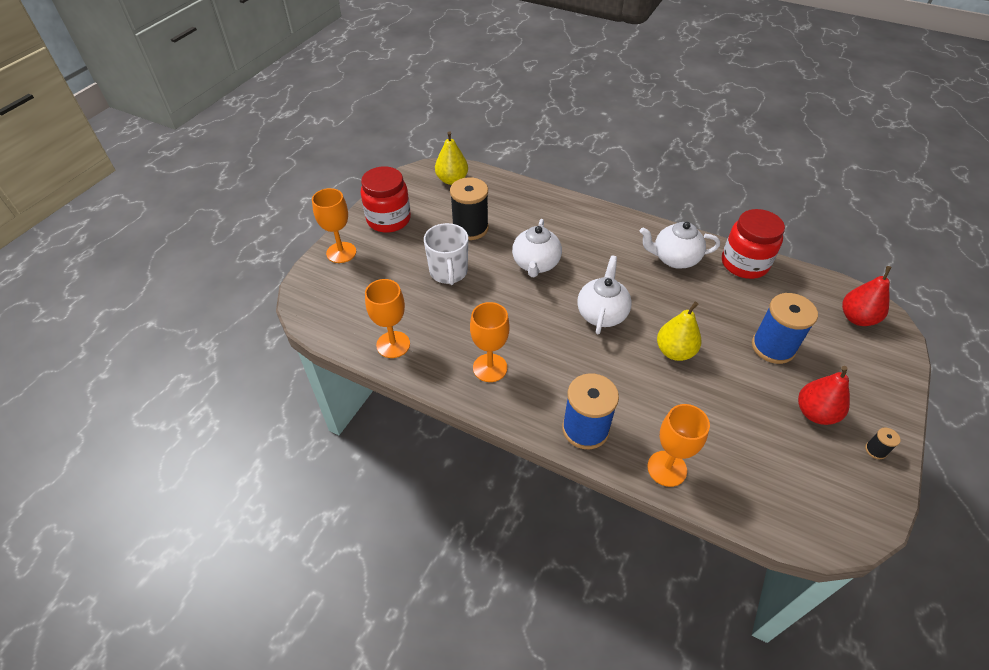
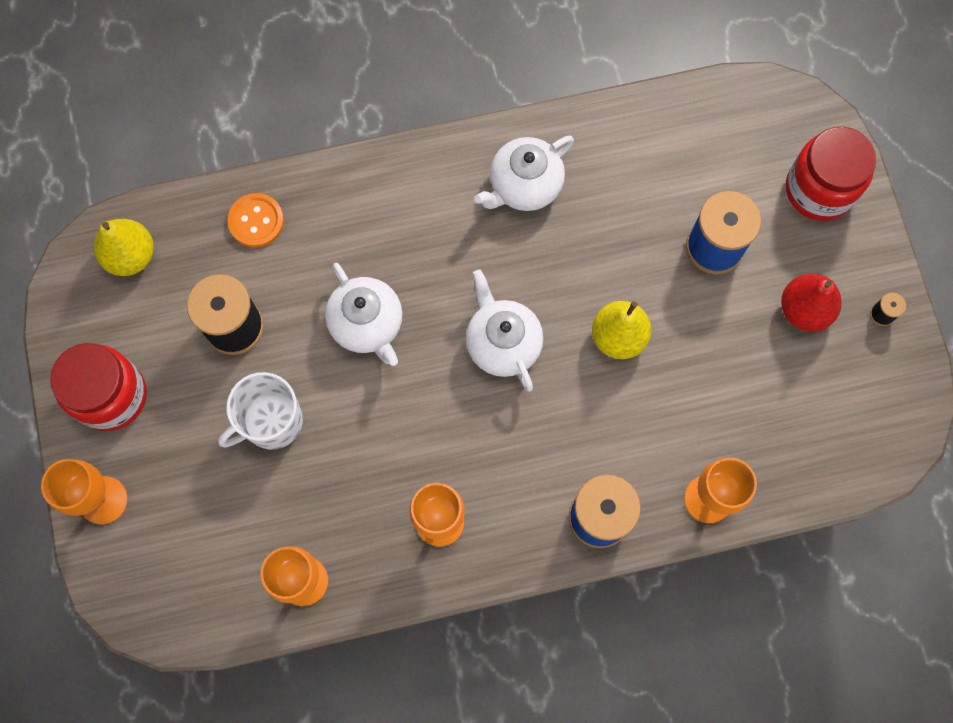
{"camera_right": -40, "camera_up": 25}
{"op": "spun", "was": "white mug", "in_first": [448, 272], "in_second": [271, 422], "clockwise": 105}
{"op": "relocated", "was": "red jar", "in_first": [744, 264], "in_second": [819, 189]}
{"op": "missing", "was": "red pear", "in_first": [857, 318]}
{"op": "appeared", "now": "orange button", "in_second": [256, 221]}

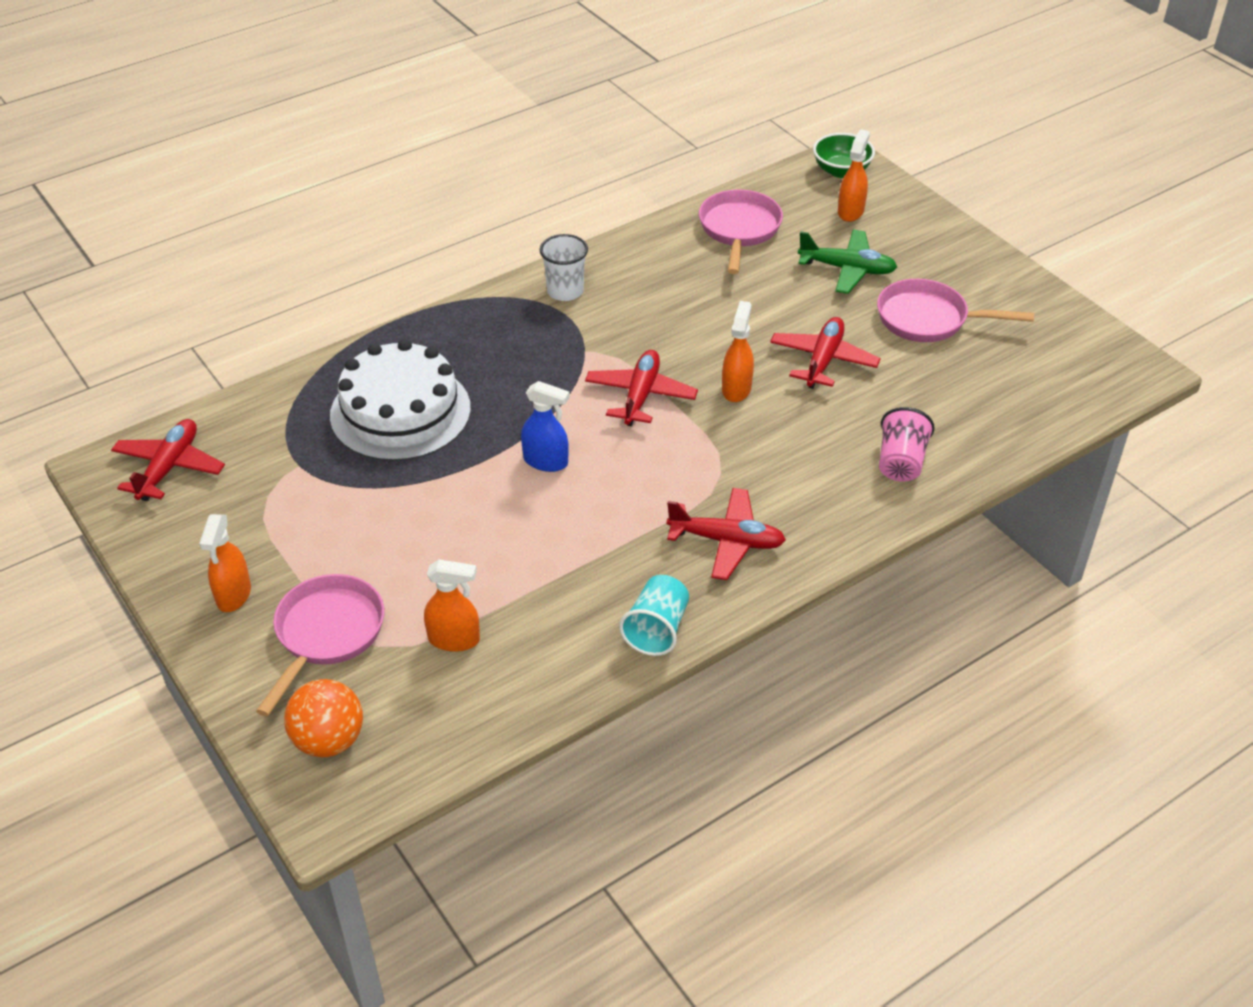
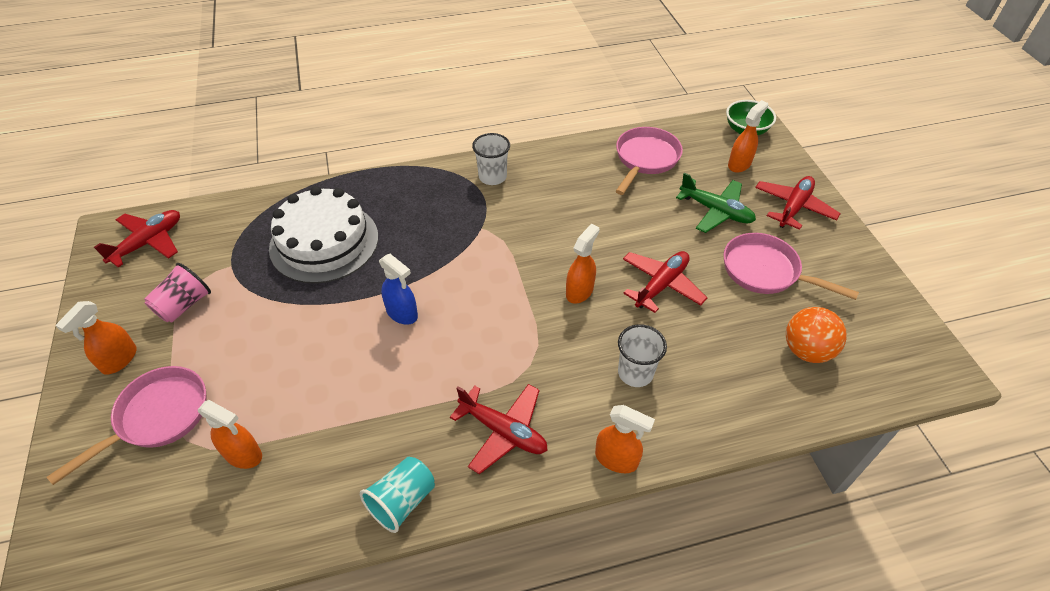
{"camera_right": 20, "camera_up": 5}
{"op": "relocated", "was": "orange ball", "in_first": [329, 740], "in_second": [806, 350]}
{"op": "relocated", "was": "red plane", "in_first": [640, 395], "in_second": [793, 207]}
{"op": "relocated", "was": "pink cup", "in_first": [901, 462], "in_second": [184, 305]}
{"op": "appeared", "now": "orange spray bottle", "in_second": [616, 459]}
{"op": "appeared", "now": "white cup", "in_second": [635, 373]}

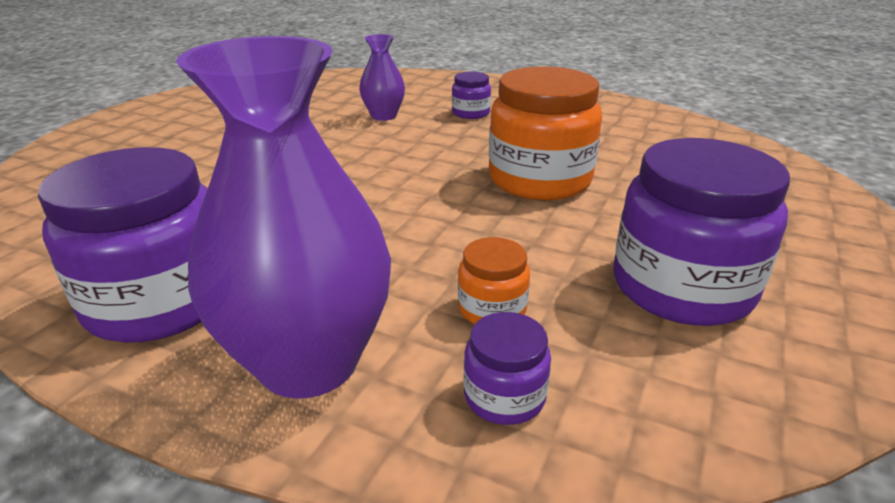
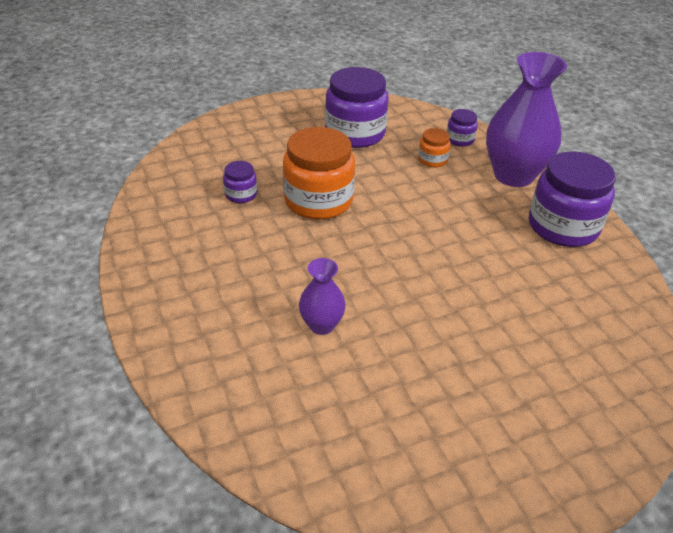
{"camera_right": -140, "camera_up": 10}
{"op": "relocated", "was": "purple jar", "in_first": [470, 113], "in_second": [241, 194]}

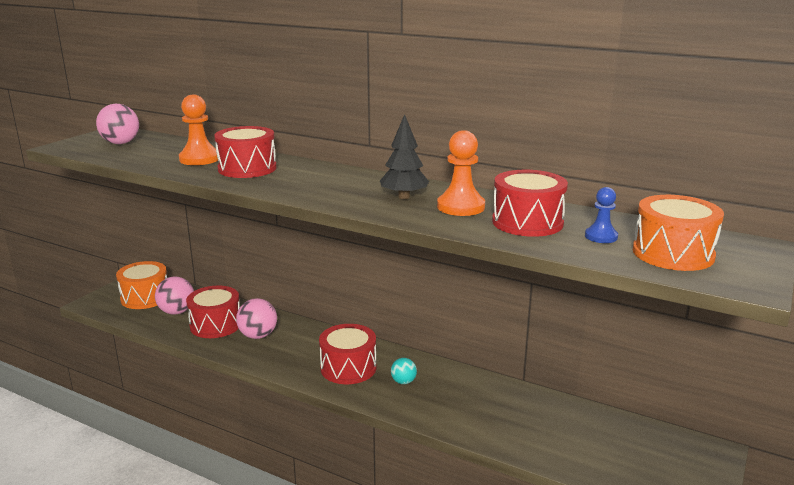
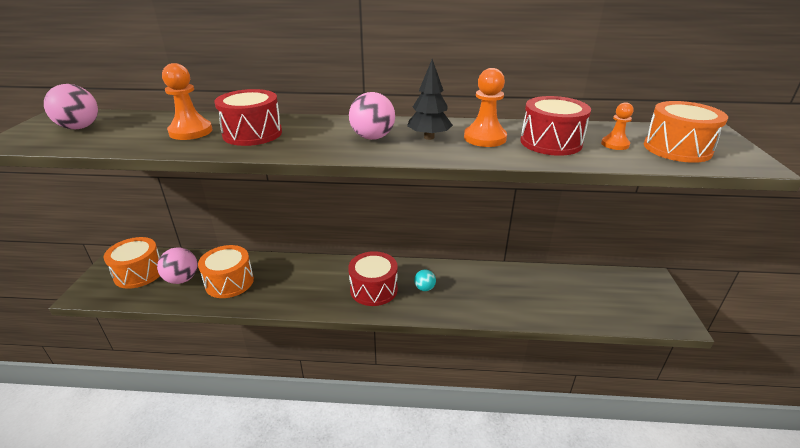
{"camera_right": -25, "camera_up": 10}
{"op": "colour", "was": "red drum", "now": "orange drum", "in_first": [215, 325], "in_second": [229, 282]}
{"op": "relocated", "was": "pink ball", "in_first": [258, 336], "in_second": [372, 137]}
{"op": "colour", "was": "blue pawn", "now": "orange pawn", "in_first": [601, 236], "in_second": [615, 144]}

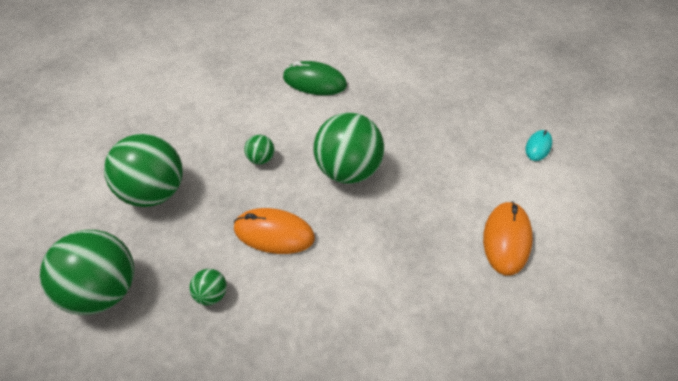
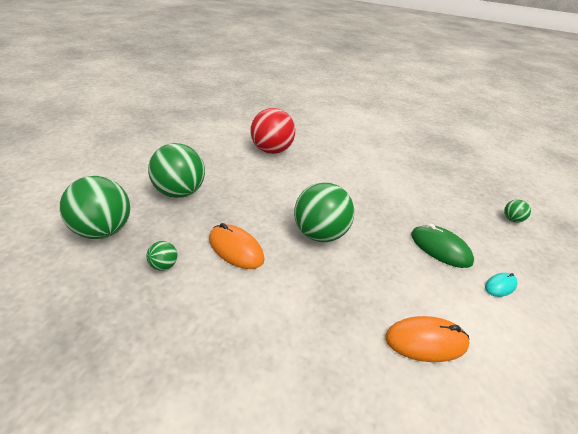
{"camera_right": 25, "camera_up": -15}
{"op": "relocated", "was": "green ball", "in_first": [261, 159], "in_second": [512, 219]}
{"op": "relocated", "was": "green mouse", "in_first": [314, 82], "in_second": [440, 248]}
{"op": "spun", "was": "orange mouse", "in_first": [506, 239], "in_second": [426, 341], "clockwise": 45}
{"op": "appeared", "now": "red ball", "in_second": [271, 150]}

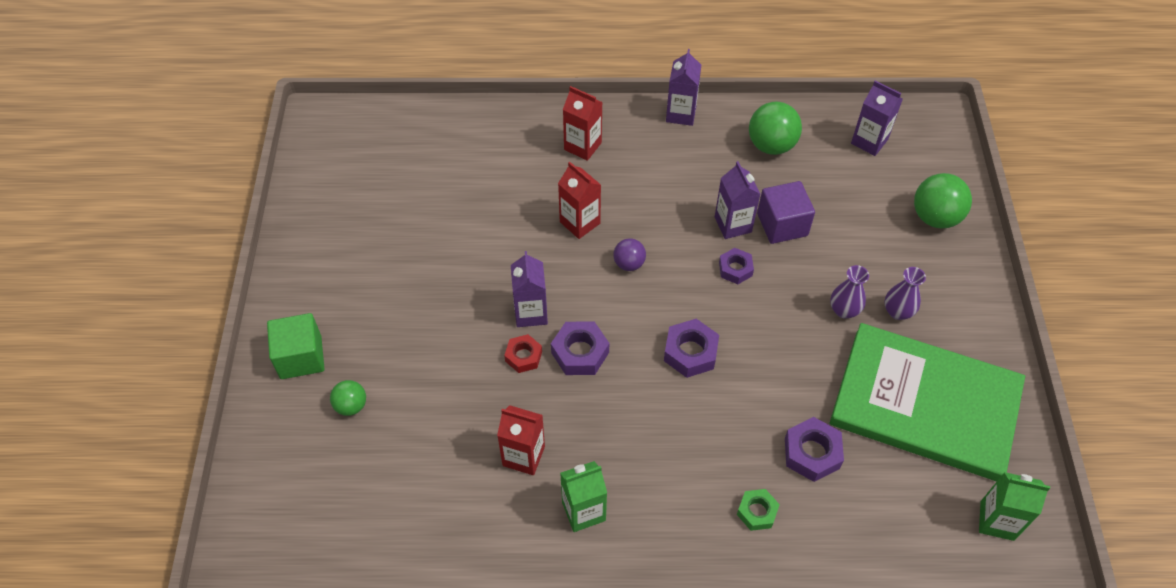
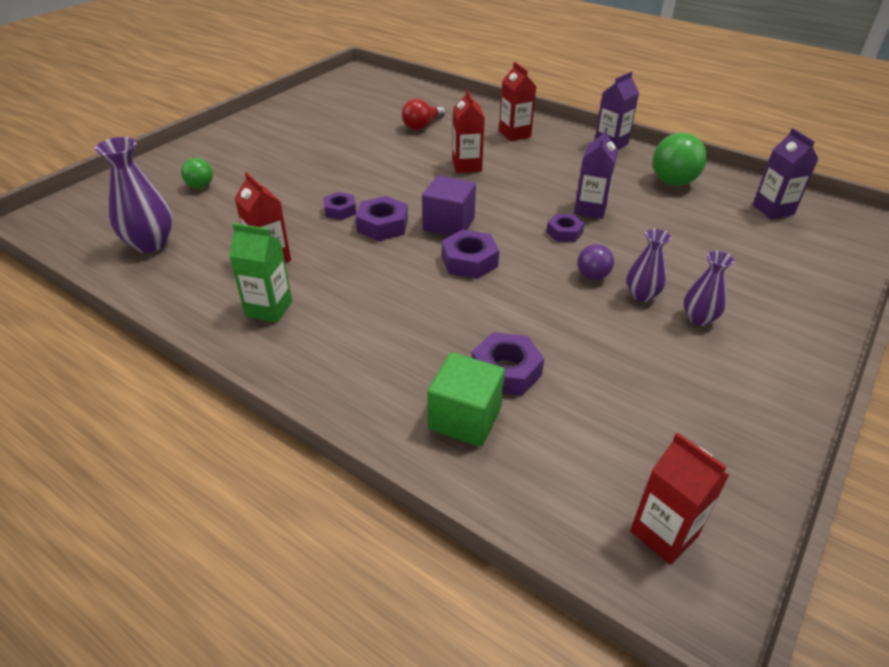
{"camera_right": 35, "camera_up": -15}
{"op": "relocated", "was": "green cube", "in_first": [301, 357], "in_second": [465, 418]}
{"op": "colour", "was": "red nut", "now": "purple nut", "in_first": [523, 356], "in_second": [340, 210]}
{"op": "missing", "was": "purple carton", "in_first": [531, 313]}
{"op": "relocated", "was": "purple ball", "in_first": [629, 263], "in_second": [592, 276]}
{"op": "missing", "was": "green nut", "in_first": [757, 512]}
{"op": "relocated", "was": "purple cube", "in_first": [782, 224], "in_second": [448, 224]}
{"op": "missing", "was": "green book", "in_first": [925, 404]}
{"op": "missing", "was": "green ball", "in_first": [935, 217]}
{"op": "colour", "was": "green carton", "now": "red carton", "in_first": [997, 520], "in_second": [664, 533]}
{"op": "appeared", "now": "purple vase", "in_second": [150, 243]}
{"op": "appeared", "now": "red light bulb", "in_second": [422, 125]}

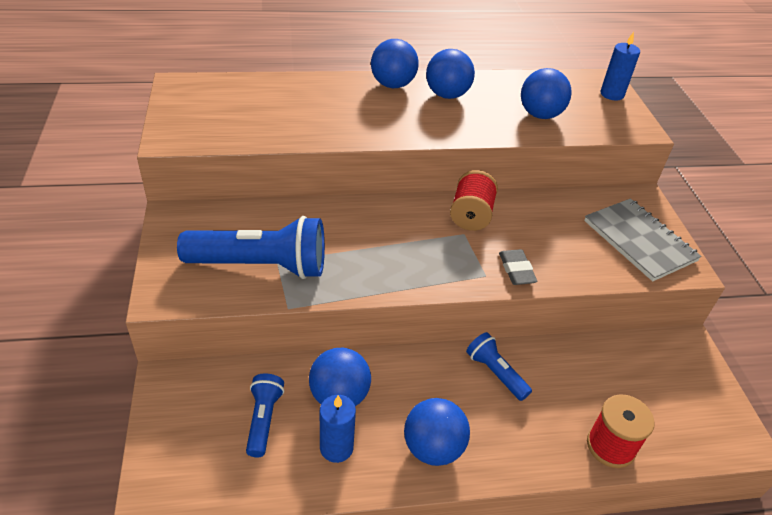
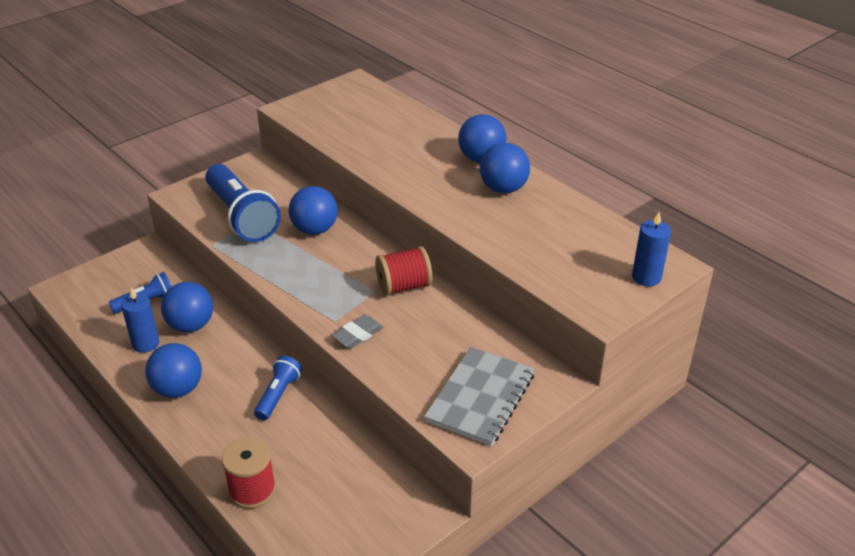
{"camera_right": 60, "camera_up": -5}
{"op": "relocated", "was": "blue ball", "in_first": [540, 115], "in_second": [315, 230]}

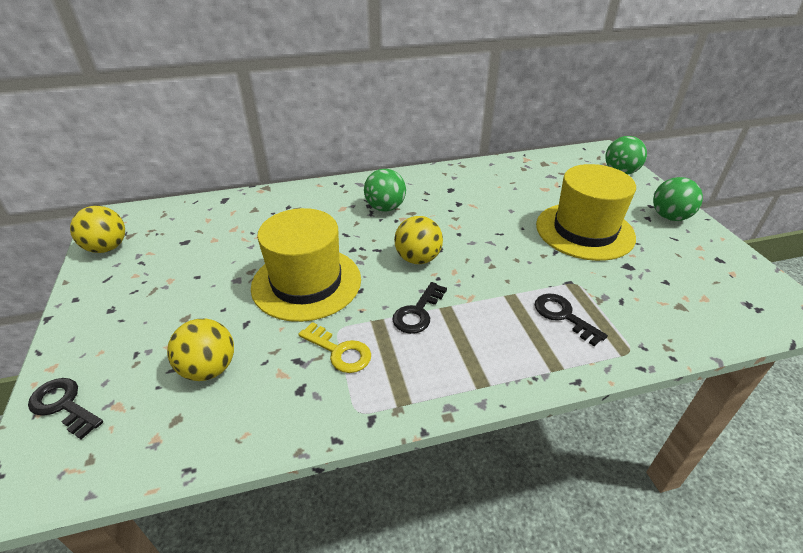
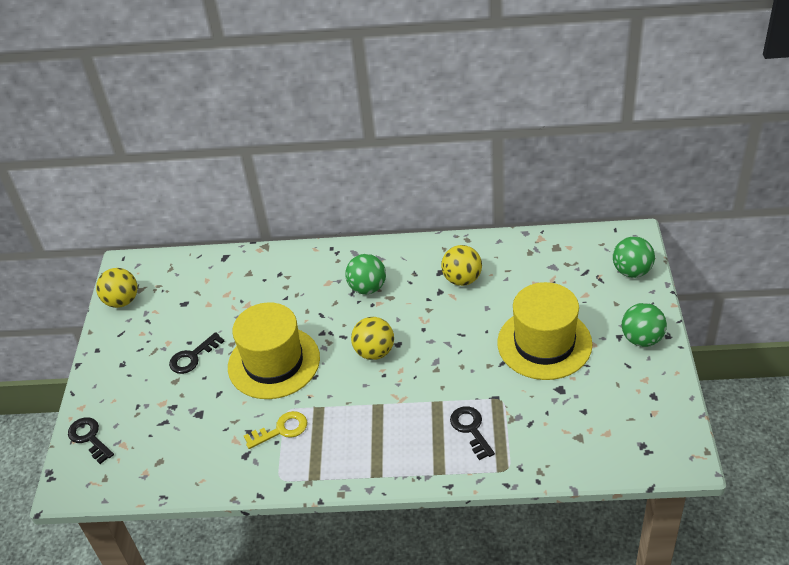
{"camera_right": 20, "camera_up": 5}
{"op": "relocated", "was": "yellow ball", "in_first": [209, 369], "in_second": [462, 279]}
{"op": "spun", "was": "yellow key", "in_first": [339, 352], "in_second": [281, 430], "clockwise": -75}
{"op": "relocated", "was": "black key", "in_first": [417, 312], "in_second": [192, 357]}

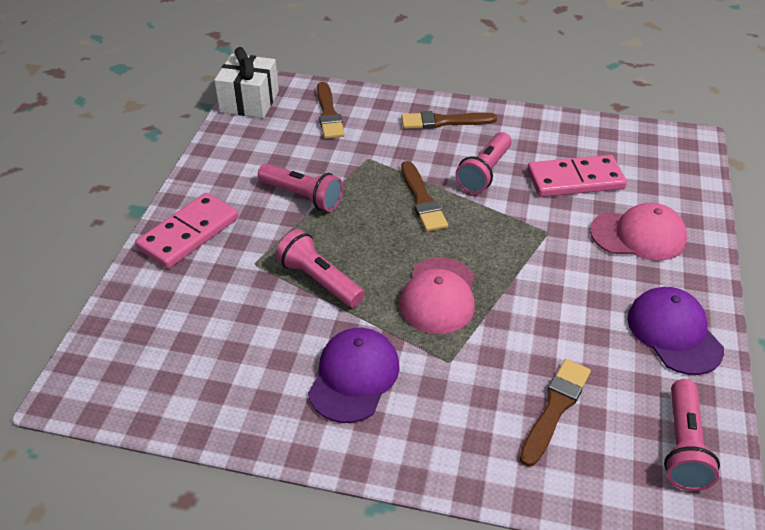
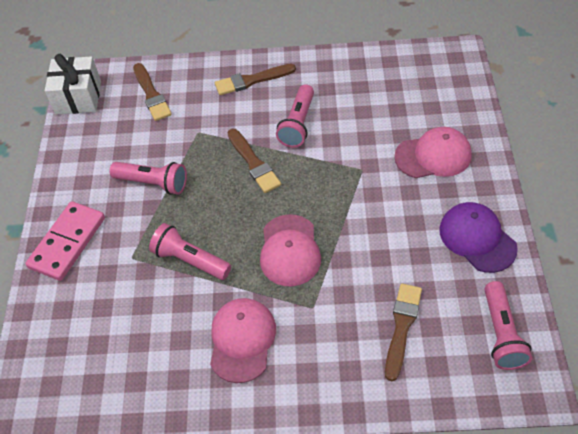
{"camera_right": -10, "camera_up": 10}
{"op": "colour", "was": "purple cap", "now": "pink cap", "in_first": [354, 377], "in_second": [242, 340]}
{"op": "missing", "was": "pink domino", "in_first": [575, 180]}

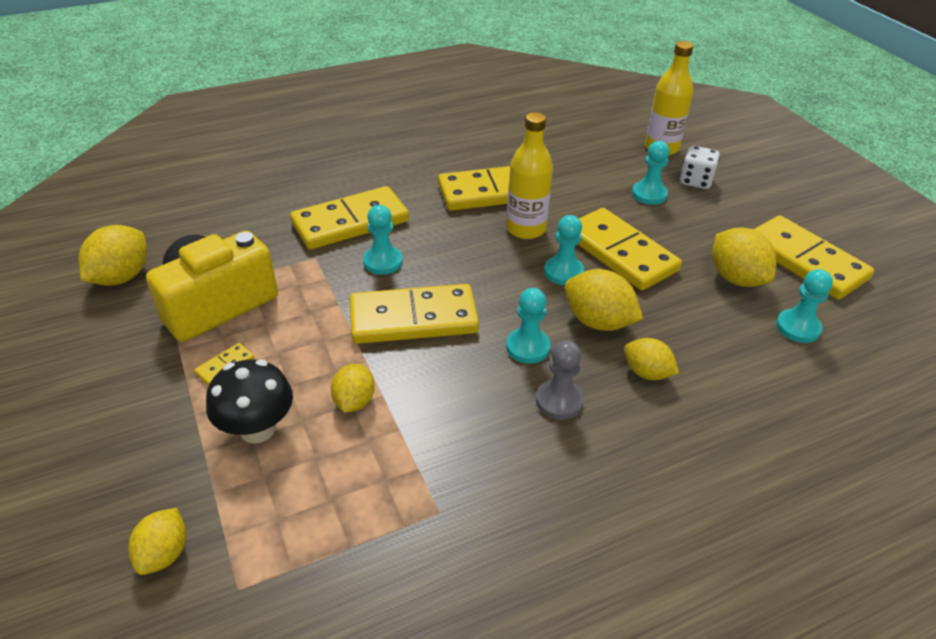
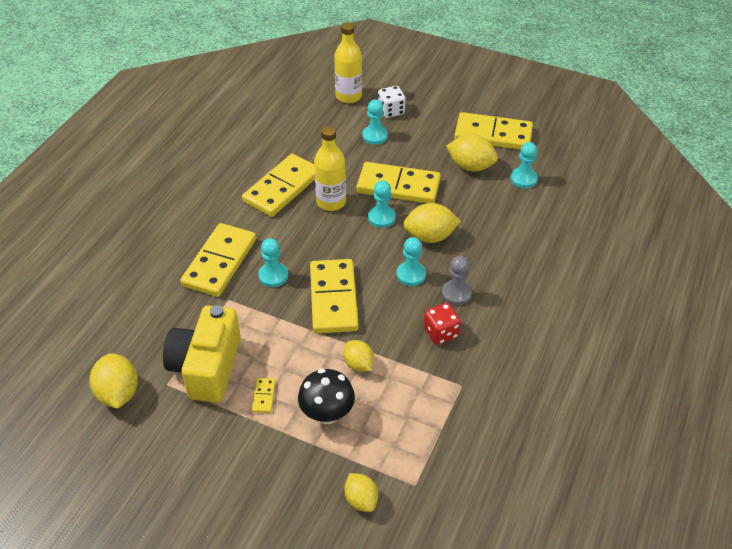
{"camera_right": -40, "camera_up": 5}
{"op": "spun", "was": "yellow domino", "in_first": [413, 319], "in_second": [334, 298], "clockwise": -45}
{"op": "missing", "was": "yellow lemon", "in_first": [647, 373]}
{"op": "appeared", "now": "red dice", "in_second": [441, 333]}

